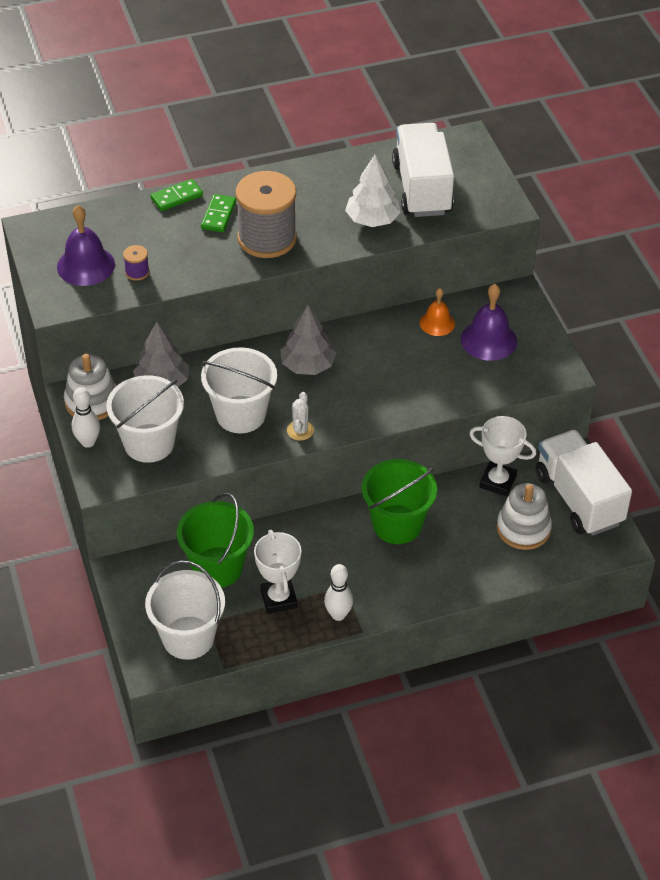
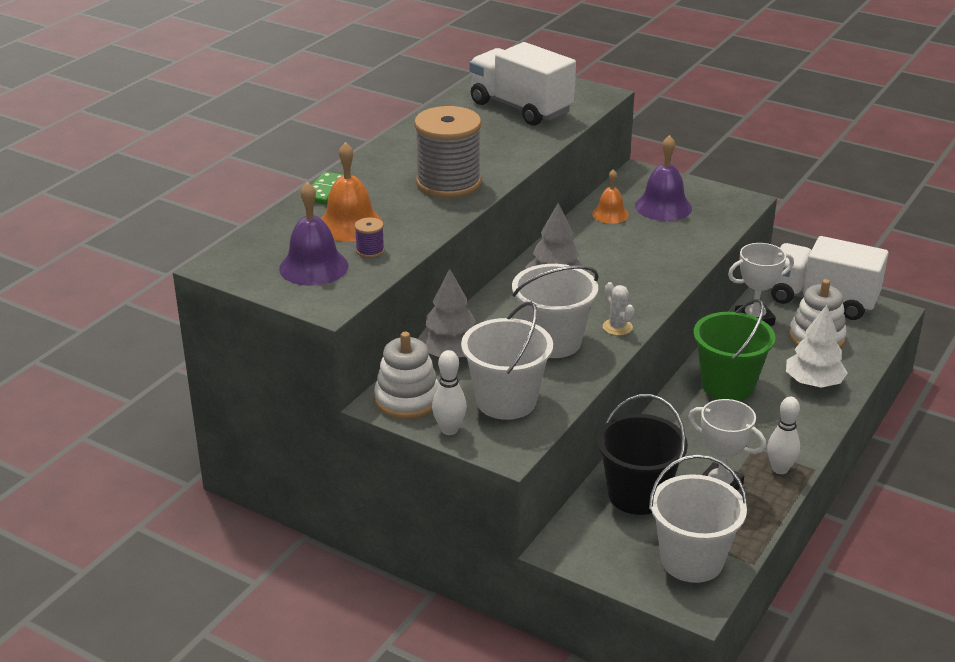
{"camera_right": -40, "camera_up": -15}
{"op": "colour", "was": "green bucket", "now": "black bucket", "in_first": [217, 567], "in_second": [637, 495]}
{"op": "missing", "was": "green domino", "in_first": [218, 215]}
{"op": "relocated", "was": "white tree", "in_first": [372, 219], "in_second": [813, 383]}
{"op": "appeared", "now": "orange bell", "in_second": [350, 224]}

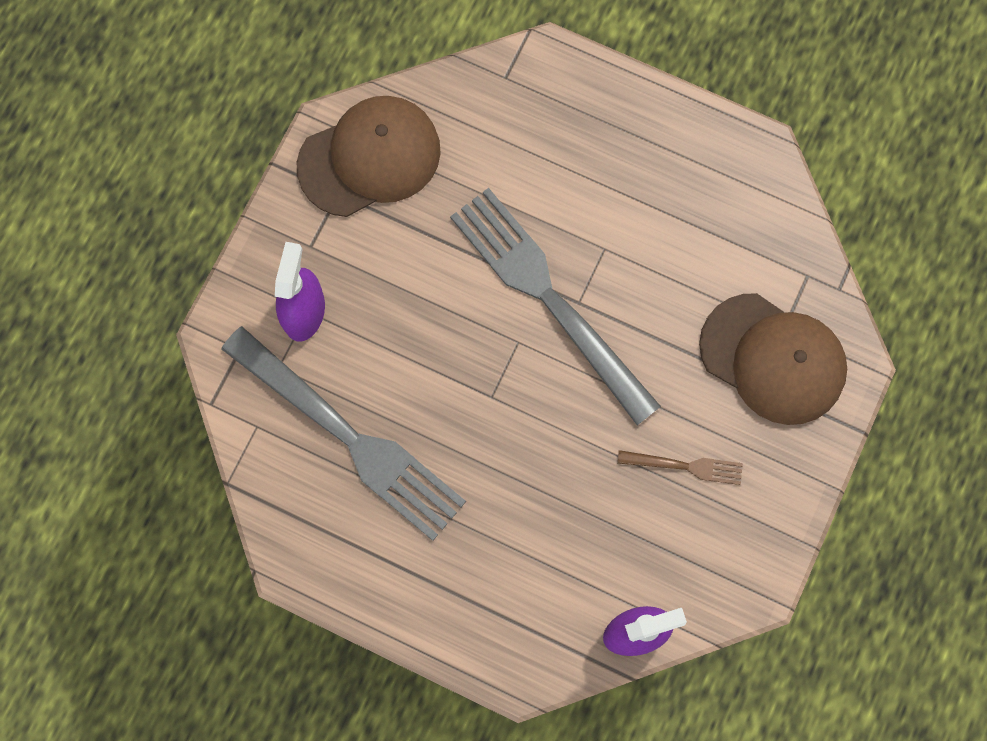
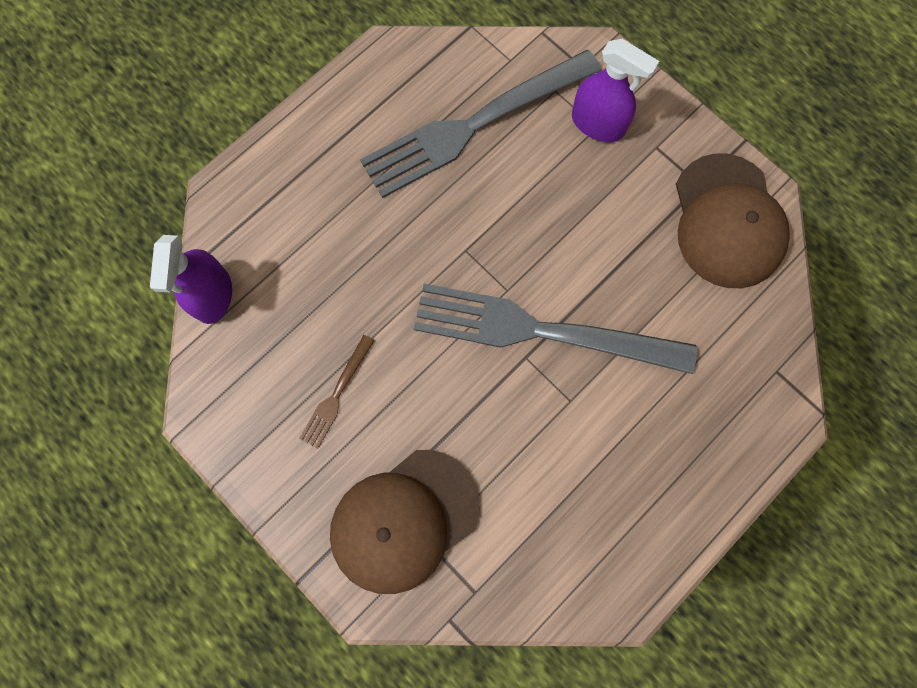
{"camera_right": 110, "camera_up": 0}
{"op": "spun", "was": "grey fork", "in_first": [548, 297], "in_second": [540, 331], "clockwise": -150}

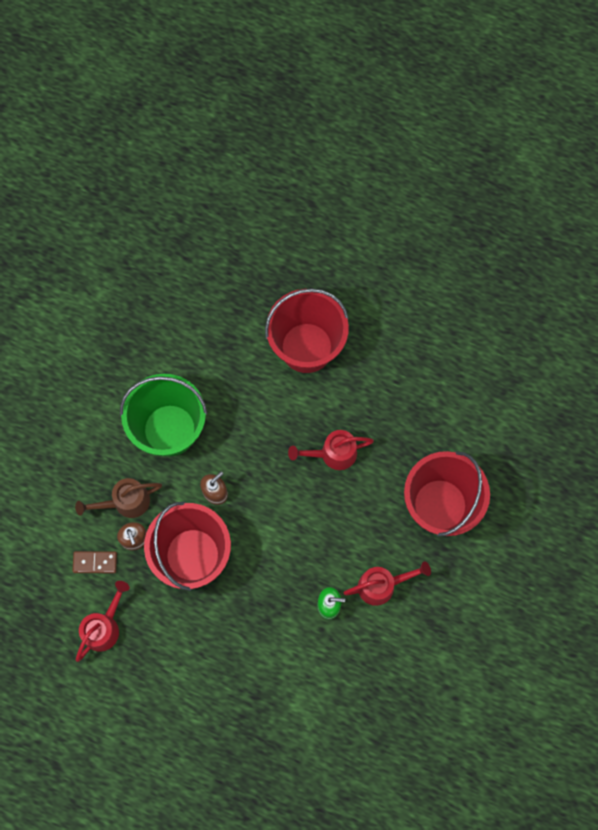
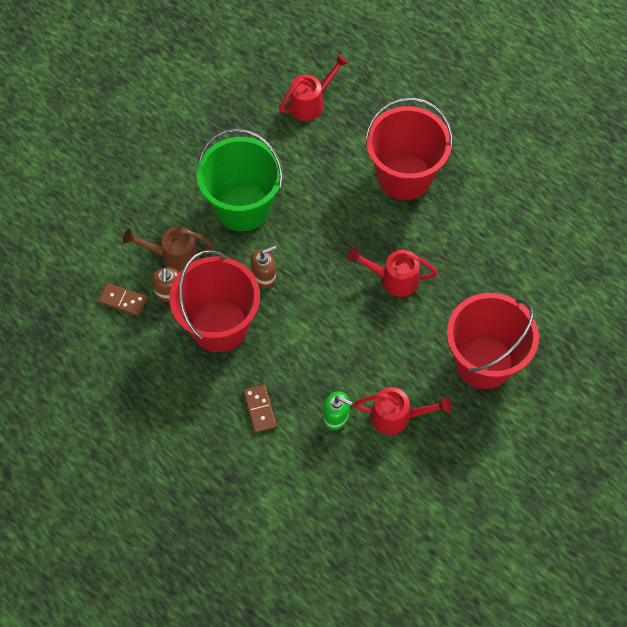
{"camera_right": 20, "camera_up": -10}
{"op": "relocated", "was": "red watering can", "in_first": [104, 627], "in_second": [311, 103]}
{"op": "appeared", "now": "brown domino", "in_second": [259, 409]}

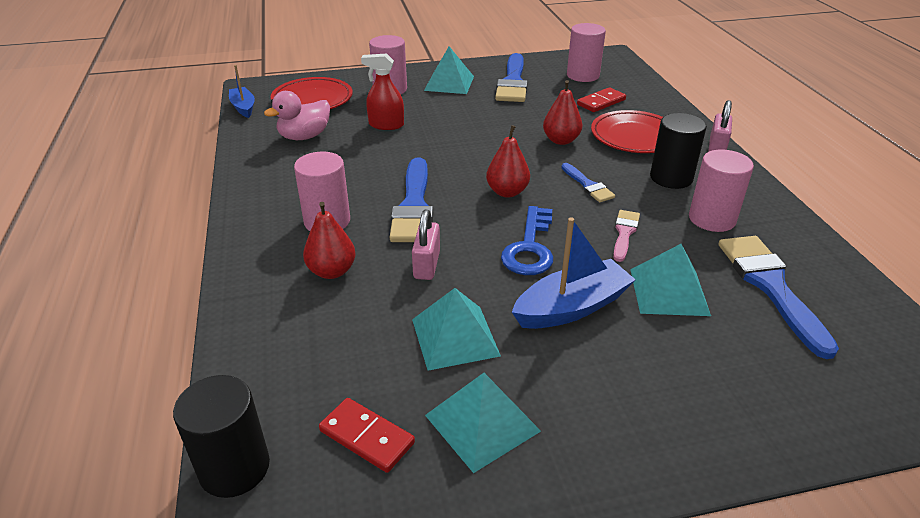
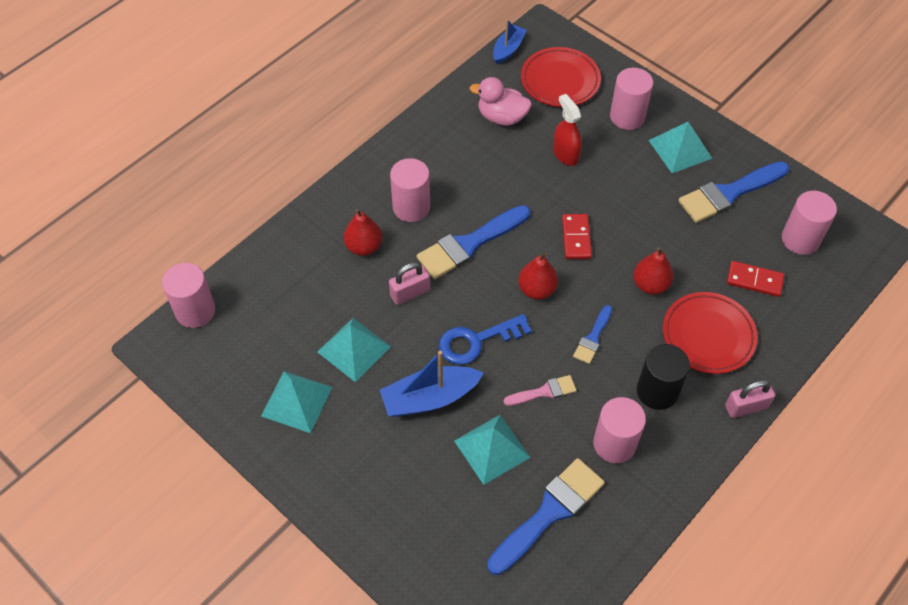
{"camera_right": 55, "camera_up": 20}
{"op": "colour", "was": "black cylinder", "now": "pink cylinder", "in_first": [234, 468], "in_second": [195, 311]}
{"op": "relocated", "was": "red domino", "in_first": [367, 437], "in_second": [576, 238]}
{"op": "spun", "was": "blue boat", "in_first": [572, 307], "in_second": [429, 398], "clockwise": 135}

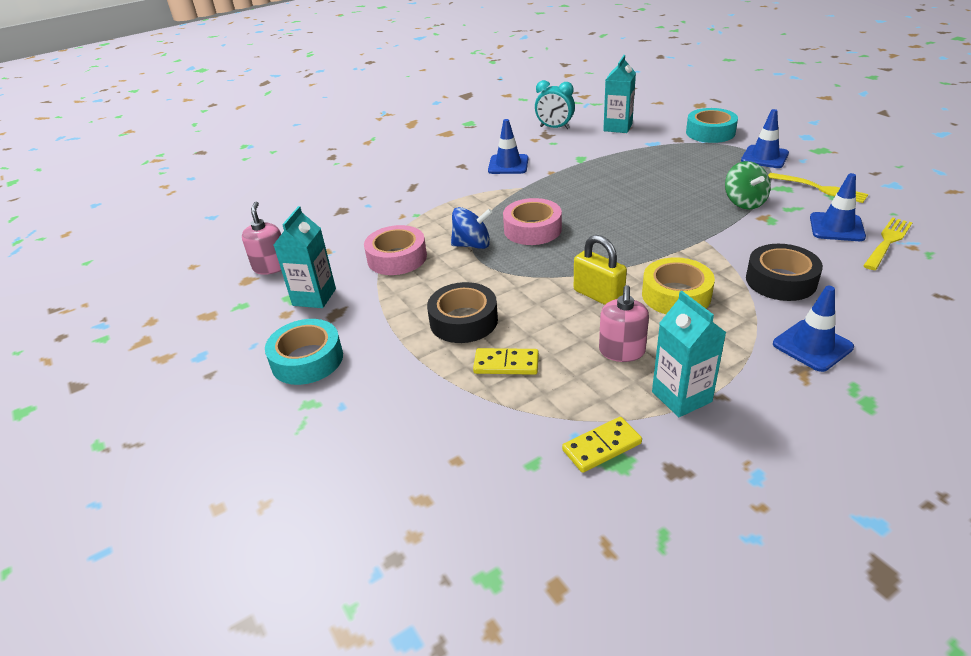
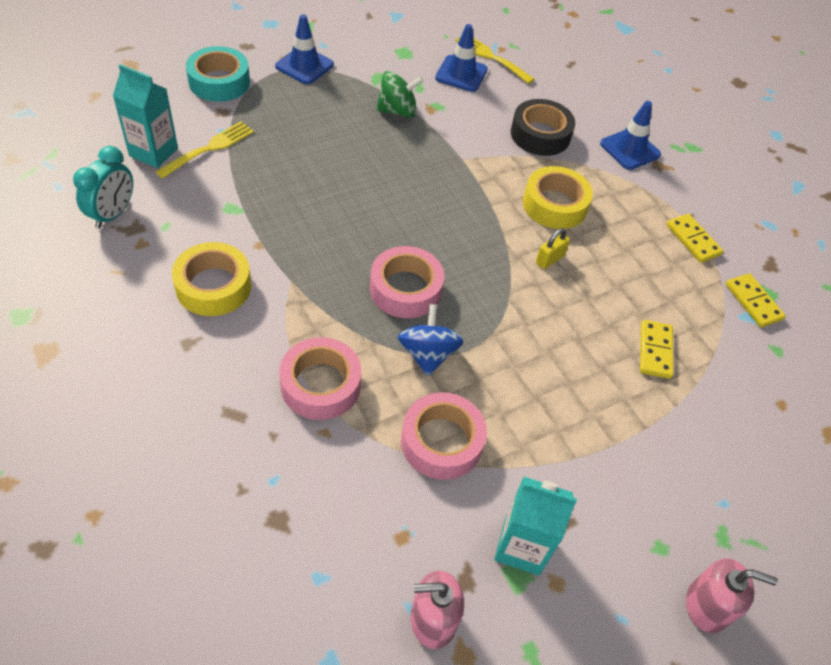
{"camera_right": -95, "camera_up": 15}
{"op": "missing", "was": "turquoise tape", "in_first": [307, 360]}
{"op": "missing", "was": "black tape", "in_first": [463, 321]}
{"op": "exchanged", "was": "blue traffic cone", "now": "yellow tape", "in_first": [508, 165], "in_second": [213, 286]}
{"op": "size", "was": "yellow padlock", "in_first": [598, 295], "in_second": [549, 259], "ratio": 0.6}
{"op": "relocated", "was": "pink soap dispenser", "in_first": [622, 351], "in_second": [706, 606]}
{"op": "exchanged", "was": "turquoise carton", "now": "yellow domino", "in_first": [681, 397], "in_second": [693, 240]}
{"op": "relocated", "was": "yellow fork", "in_first": [820, 188], "in_second": [209, 149]}
{"op": "appeared", "now": "pink tape", "in_second": [321, 385]}

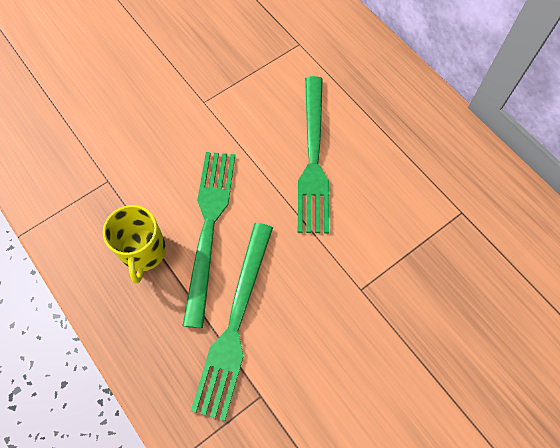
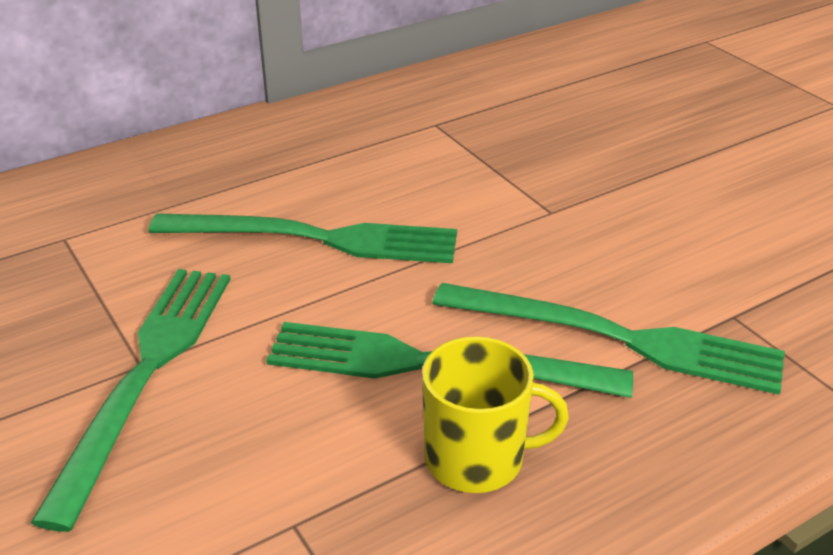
{"camera_right": -85, "camera_up": -30}
{"op": "appeared", "now": "green fork", "in_second": [146, 374]}

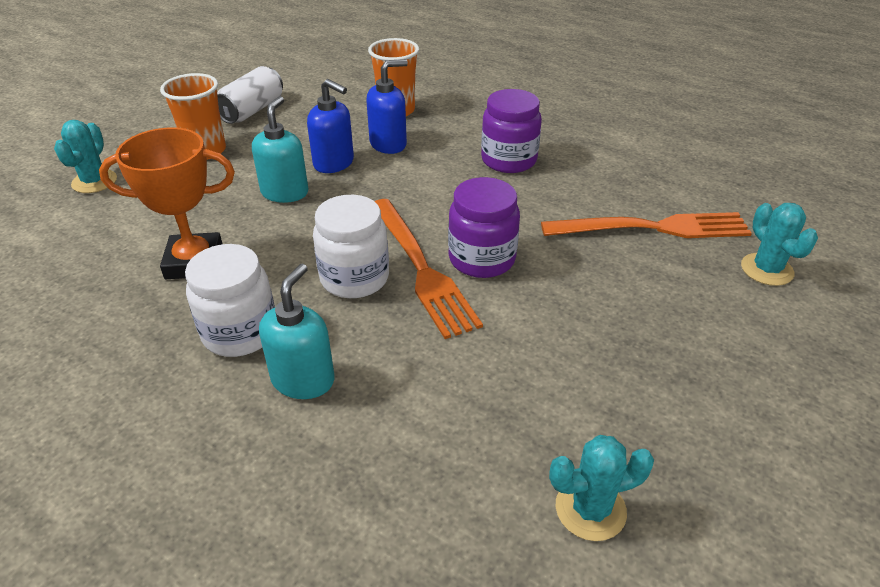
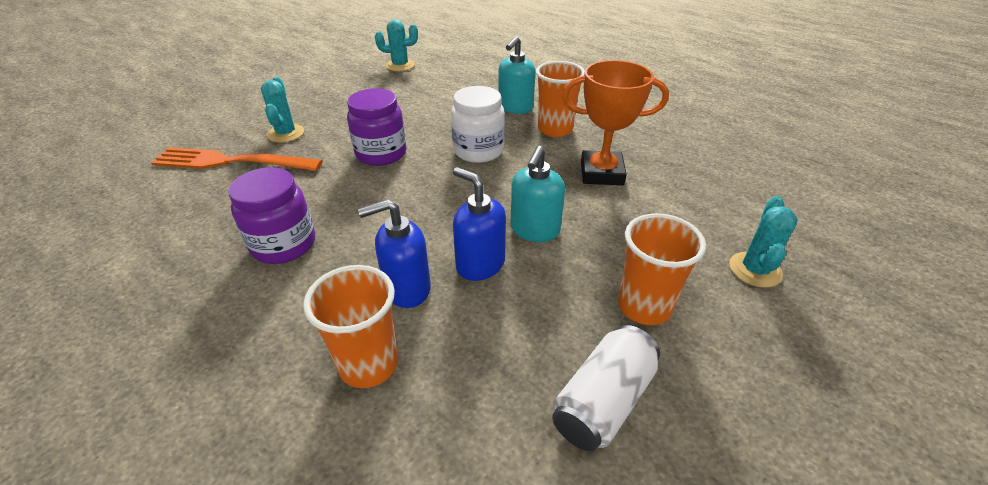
{"camera_right": -170, "camera_up": 0}
{"op": "exchanged", "was": "white jar", "now": "orange cup", "in_first": [240, 332], "in_second": [555, 129]}
{"op": "missing", "was": "orange fork", "in_first": [422, 269]}
{"op": "relocated", "was": "turquoise cactus", "in_first": [767, 269], "in_second": [286, 133]}

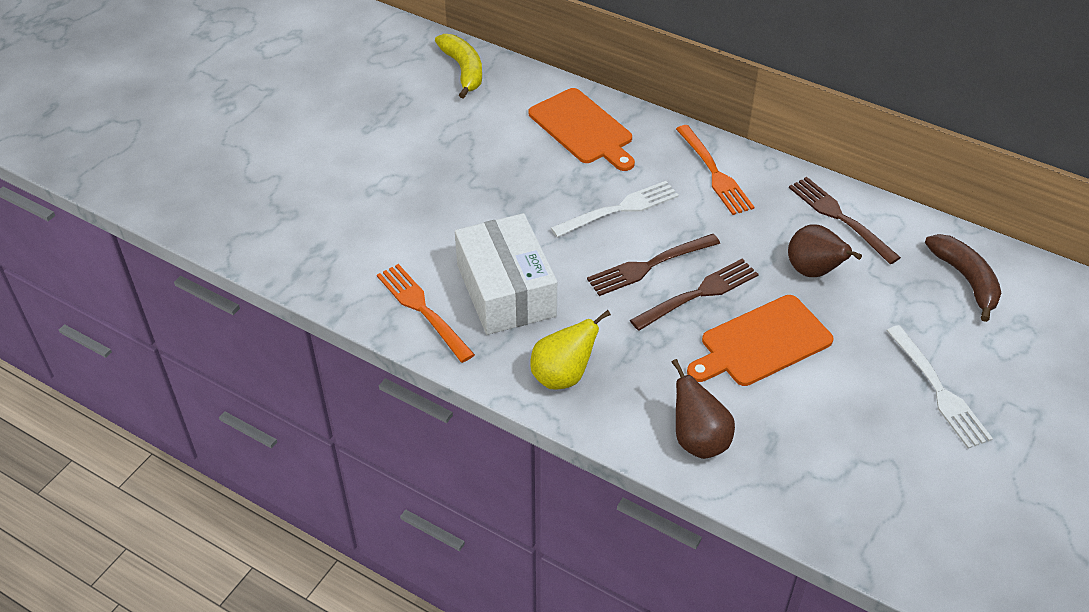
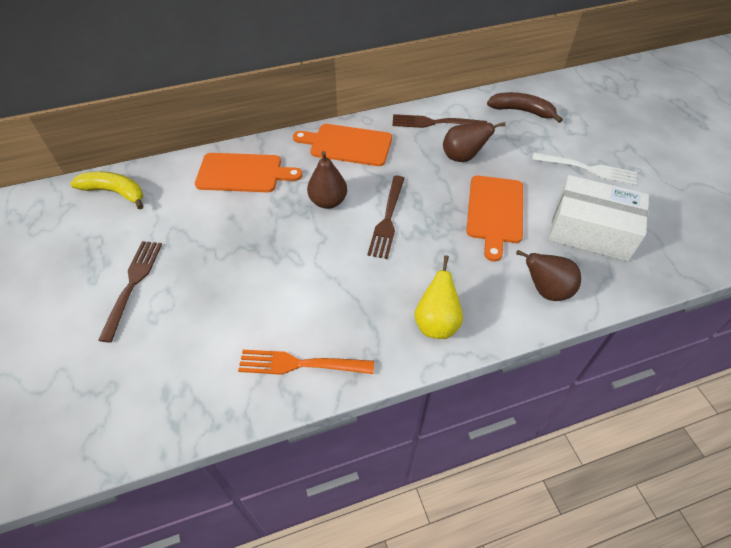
{"camera_right": -50, "camera_up": 5}
{"op": "relocated", "was": "white box", "in_first": [506, 290], "in_second": [590, 231]}
{"op": "exchanged", "was": "white fork", "now": "brown pear", "in_first": [619, 209], "in_second": [328, 201]}
{"op": "relocated", "was": "brown fork", "in_first": [699, 294], "in_second": [133, 284]}
{"op": "exchanged", "was": "orange fork", "now": "orange cutting board", "in_first": [714, 173], "in_second": [347, 145]}

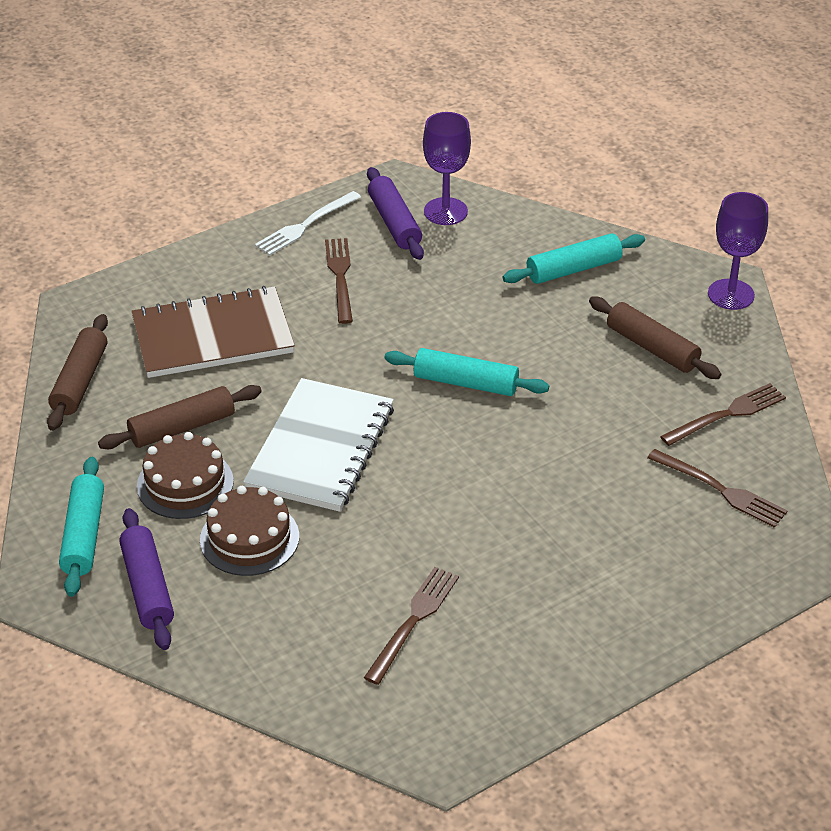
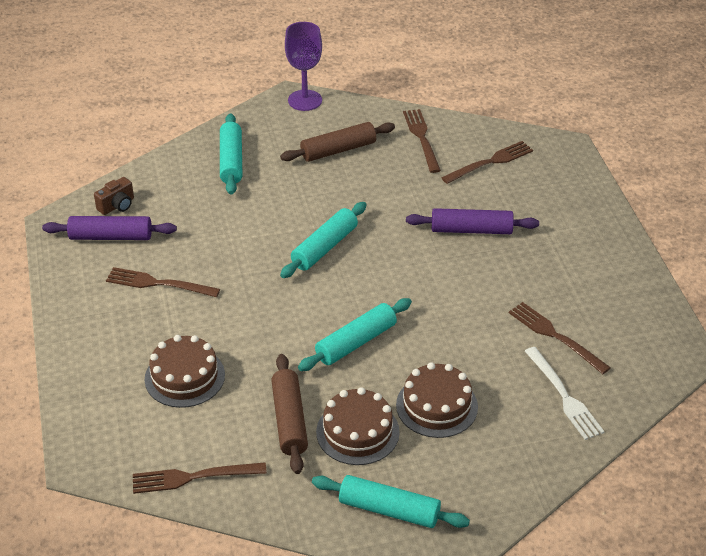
{"camera_right": -70, "camera_up": 0}
{"op": "exchanged", "was": "brown rolling pin", "now": "brown fork", "in_first": [80, 381], "in_second": [192, 477]}
{"op": "relocated", "was": "purple rolling pin", "in_first": [147, 587], "in_second": [471, 230]}
{"op": "exchanged", "was": "brown notebook", "now": "brown cake", "in_first": [212, 336], "in_second": [184, 377]}
{"op": "exchanged", "was": "white notebook", "now": "turquoise rolling pin", "in_first": [321, 448], "in_second": [356, 342]}
{"op": "relocated", "was": "white fork", "in_first": [305, 226], "in_second": [564, 396]}
{"op": "exchanged", "was": "purple goblet", "now": "brown camera", "in_first": [445, 211], "in_second": [117, 206]}

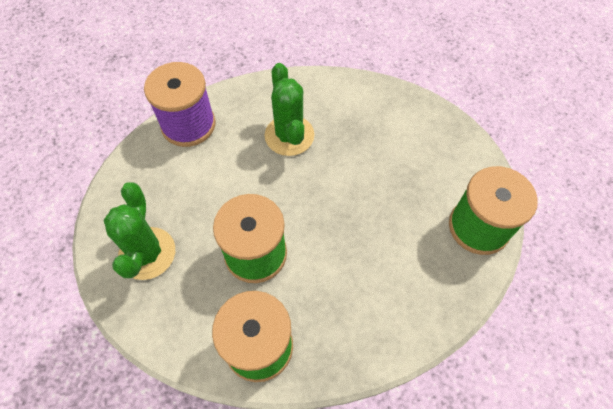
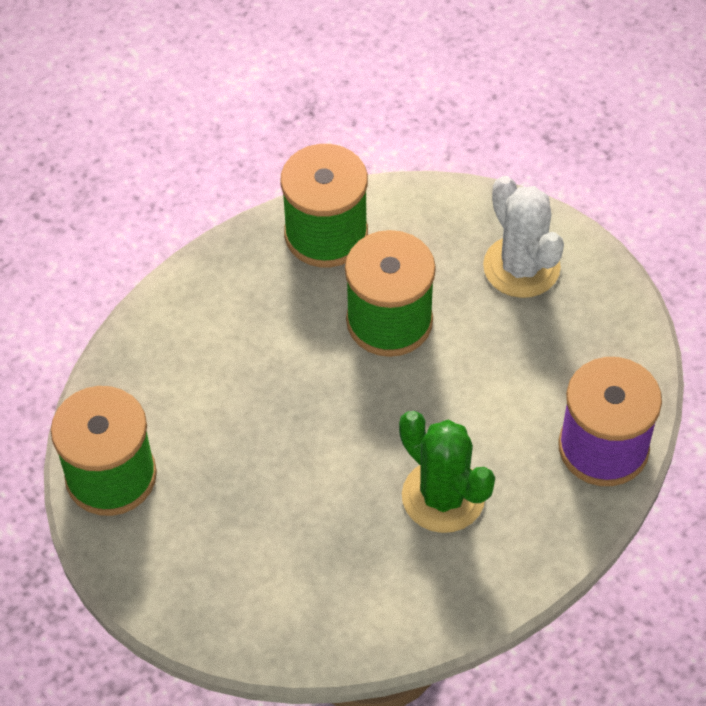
{"camera_right": 155, "camera_up": -5}
{"op": "colour", "was": "green cactus", "now": "white cactus", "in_first": [147, 253], "in_second": [521, 267]}

